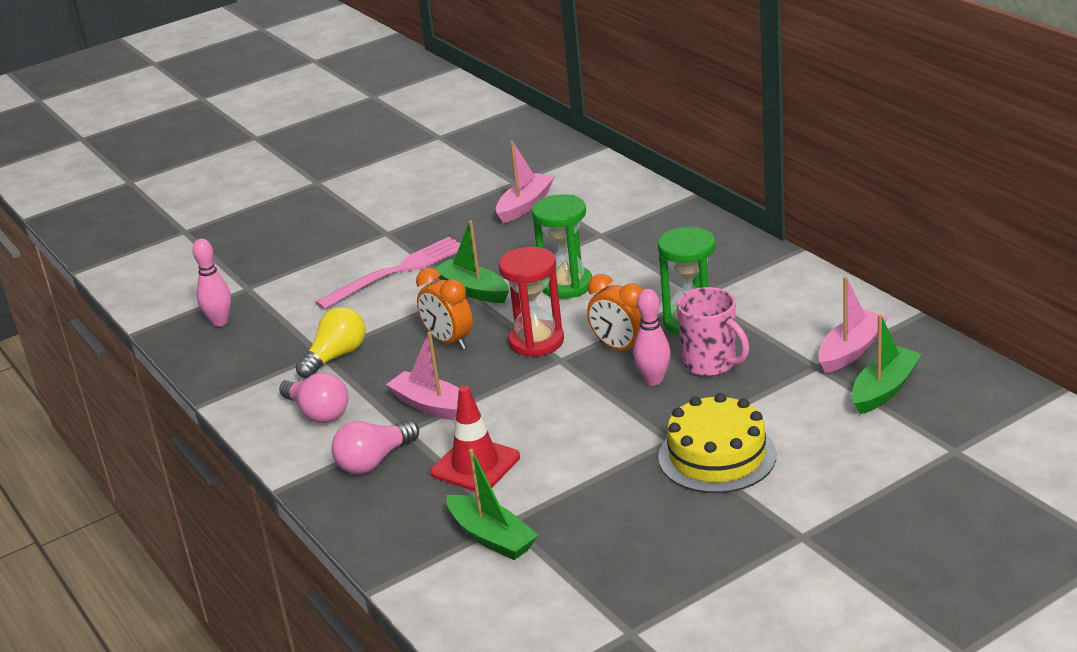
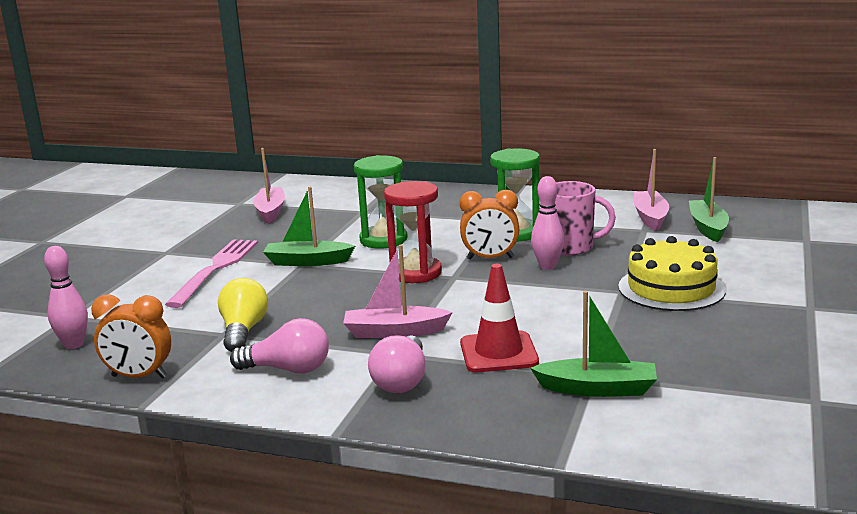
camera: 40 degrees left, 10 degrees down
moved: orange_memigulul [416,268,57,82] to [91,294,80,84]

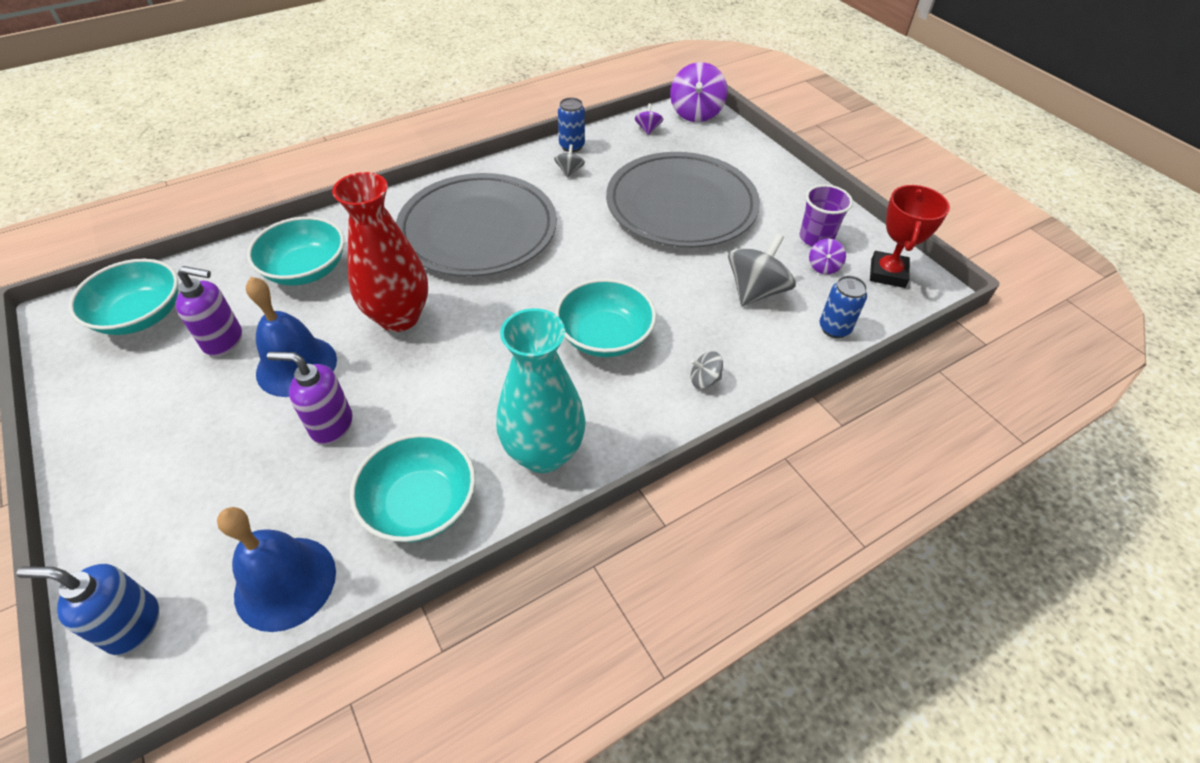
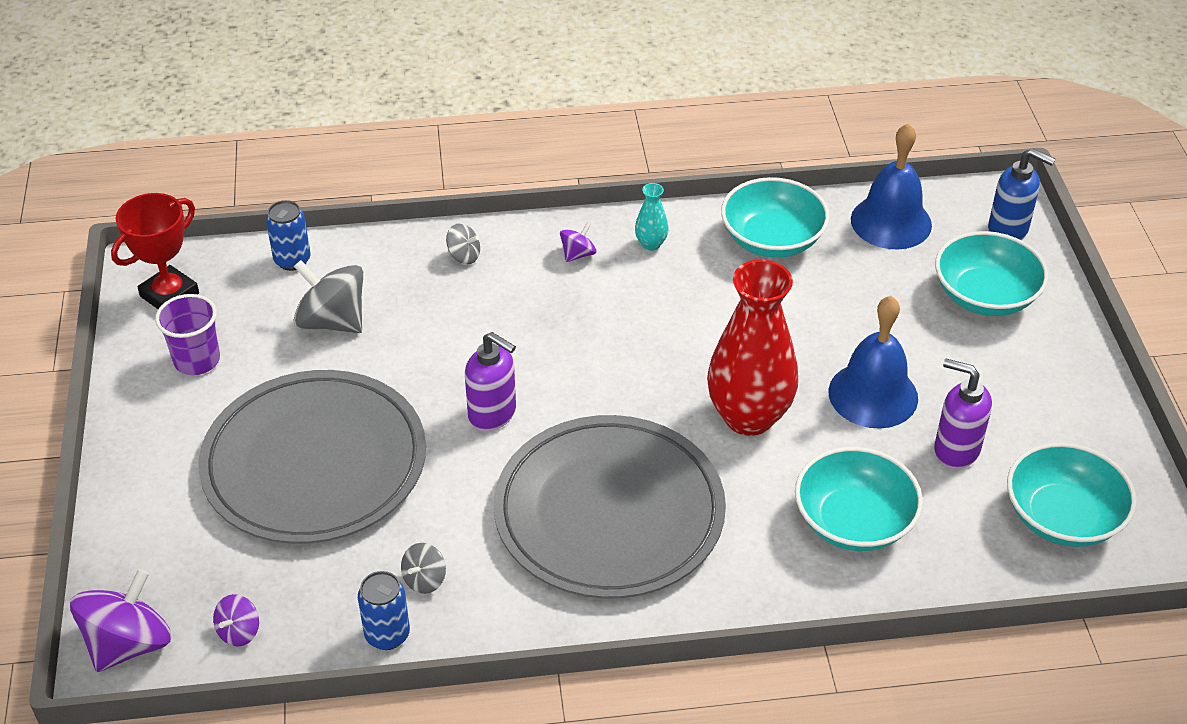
camera: 155 degrees left, 5 degrees down
moved: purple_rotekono [267,352,86,92] to [465,332,51,99]; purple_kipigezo [809,239,37,35] to [560,223,37,39]; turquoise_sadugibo [555,279,101,78] to [935,231,114,85]
turned: grey_kipigezo [728,234,68,72] = [293,260,70,73] 60 degrees clockwise
resized: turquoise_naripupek [496,308,90,165] = [635,183,33,68] x0.42

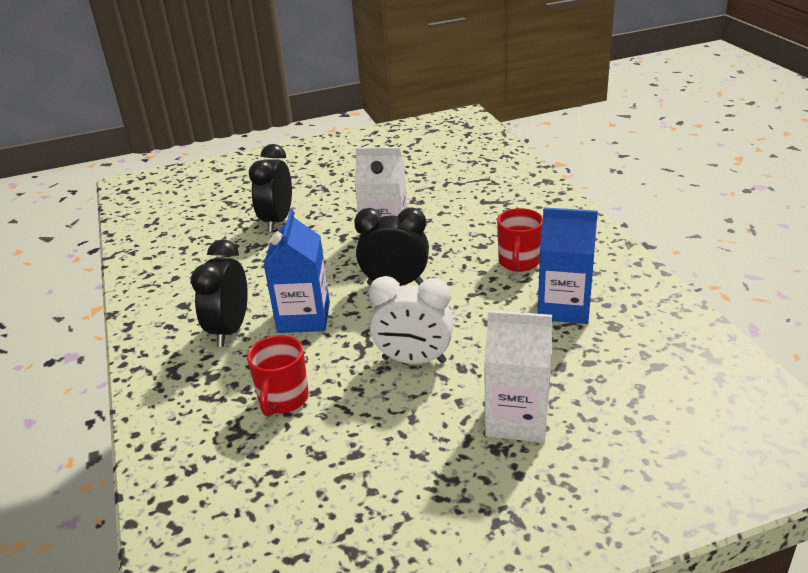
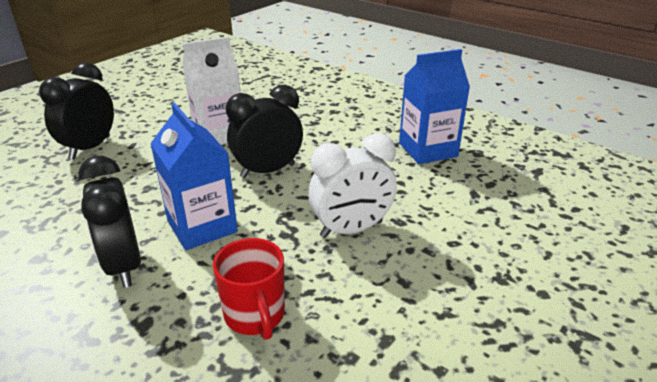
camera: 35 degrees left, 0 degrees up
removed: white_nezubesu [484,310,68,133]; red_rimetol [497,208,46,64]
turned: black_memigulul [249,144,43,88] = [39,62,75,97] 45 degrees clockwise

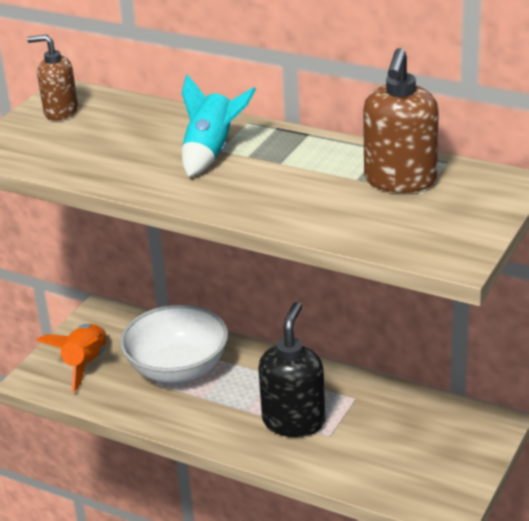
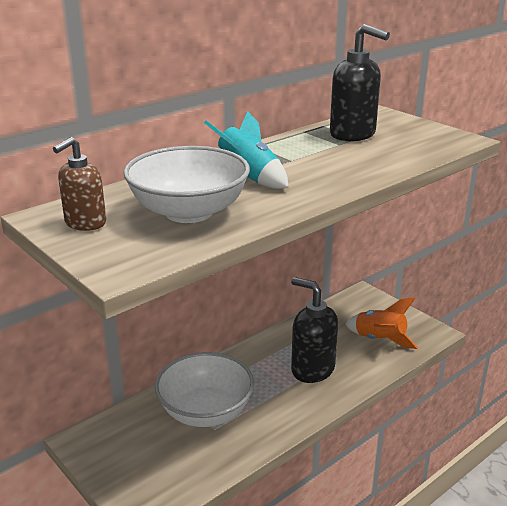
camera: 70 degrees left, 5 degrees down
added: white_sadugibo [123,146,127,77]
moved: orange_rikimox [36,324,70,68] to [345,297,73,52]
recoloured: brown_rotekono [363,48,76,145] to black_rotekono [330,24,60,118]

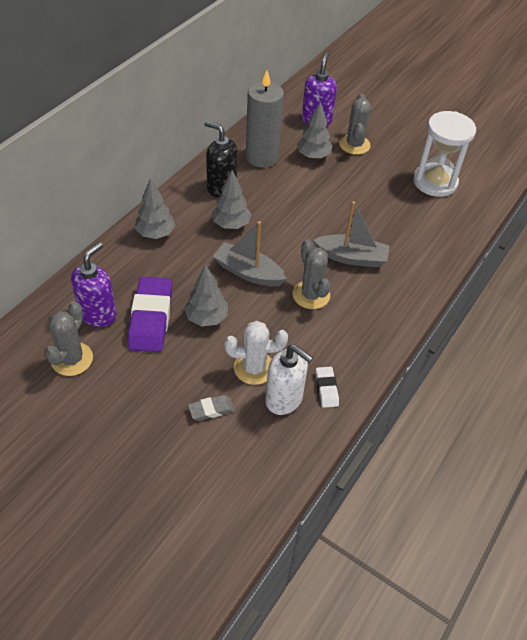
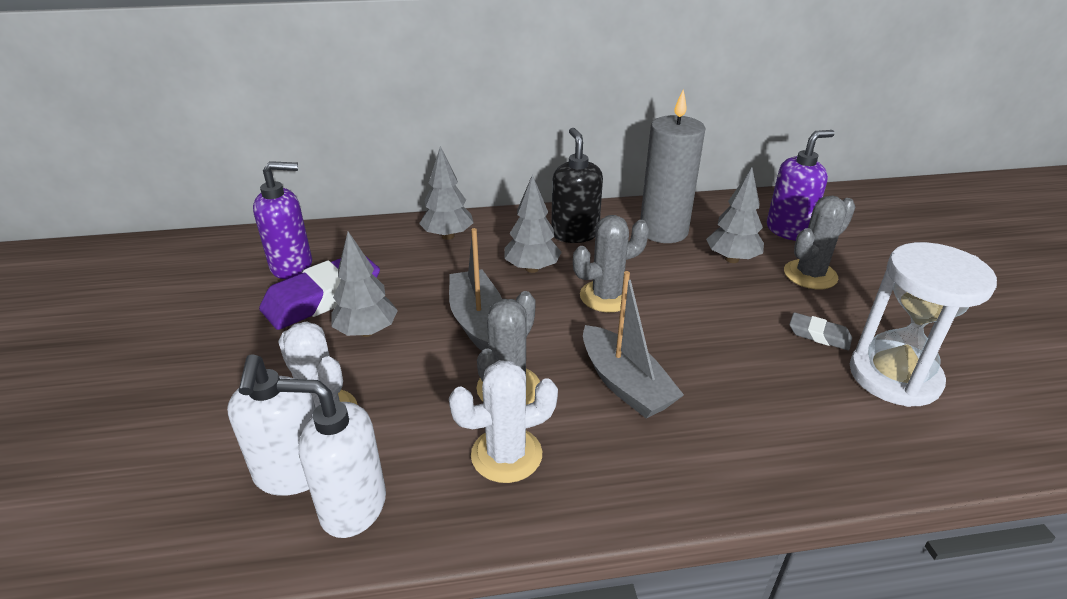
camera: 50 degrees right, 15 degrees down
added: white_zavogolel [449,360,109,123]
moved: grey_zavogolel [45,301,48,75] to [573,215,76,97]; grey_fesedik [188,395,47,26] to [789,312,63,38]
replaced: white_fesedik [316,367,23,41] to white_rotekono [277,379,109,159]

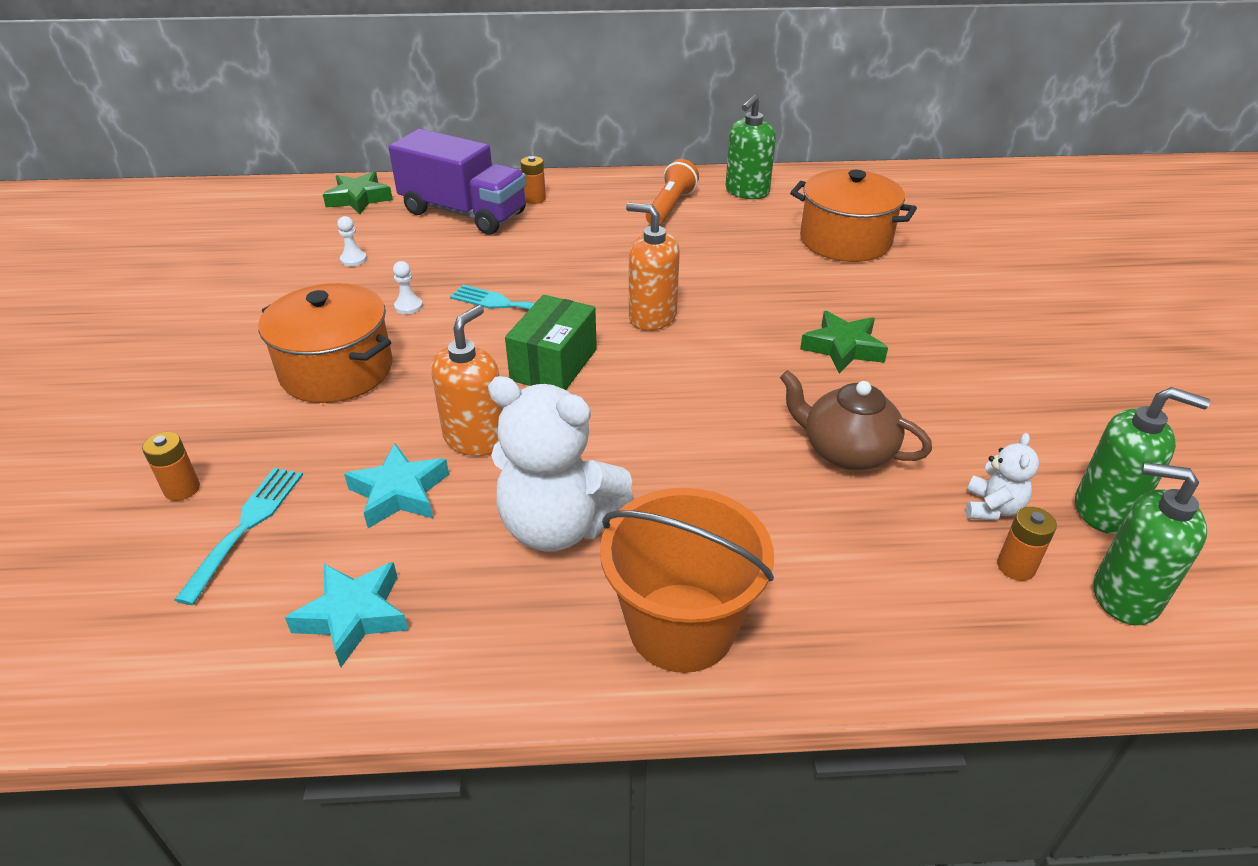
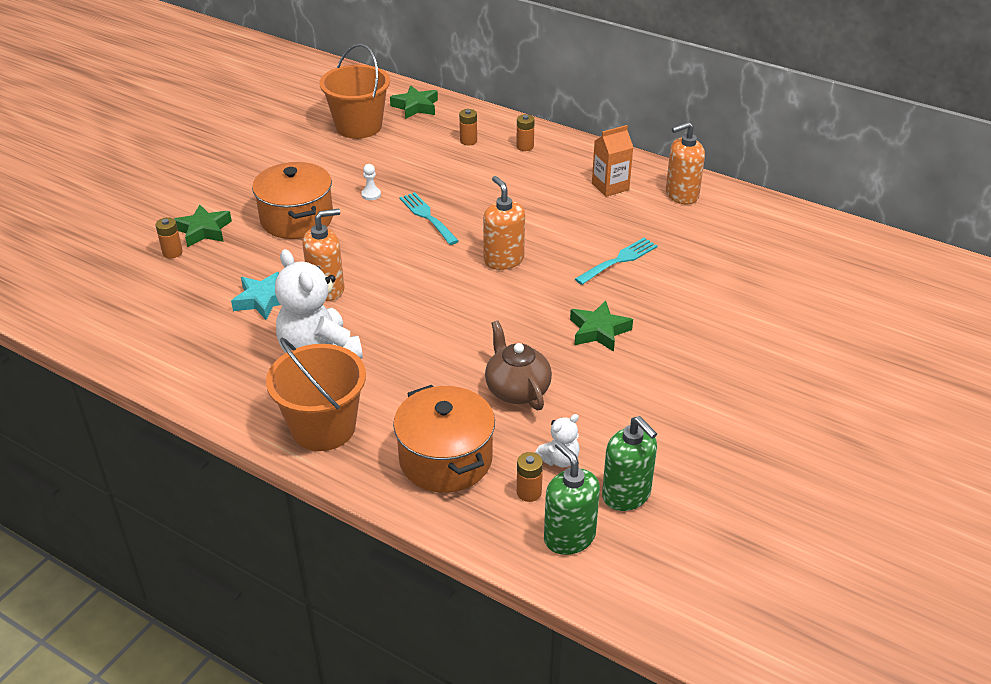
camera: 35 degrees right, 0 degrees up
removed: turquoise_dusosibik [285,562,123,105]; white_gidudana [337,216,30,51]; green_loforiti [505,295,92,95]
added: green_dusosibik [174,205,58,42]; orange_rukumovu [320,44,70,95]
moved: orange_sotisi [790,169,127,93] to [393,385,102,108]; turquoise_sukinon [174,468,129,137] to [575,238,83,47]
replaced: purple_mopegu [389,129,137,106] to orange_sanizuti [459,109,18,36]; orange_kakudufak [646,159,53,67] to orange_nezubesu [592,125,42,72]
recoloured: green_rotekono [725,95,51,104] to orange_rotekono [666,122,39,82]

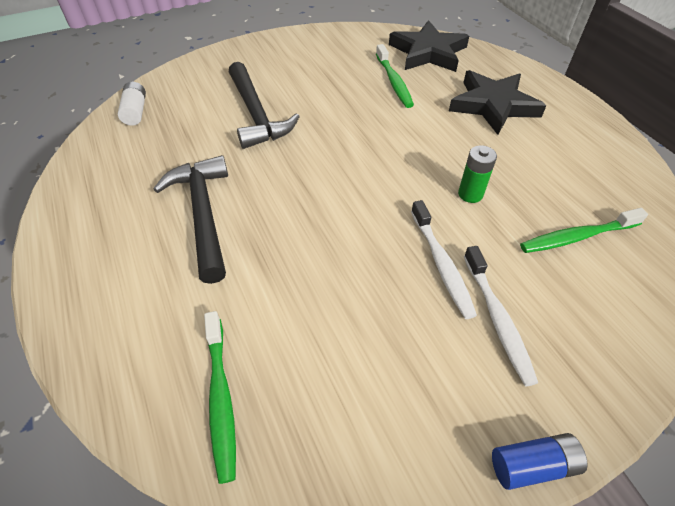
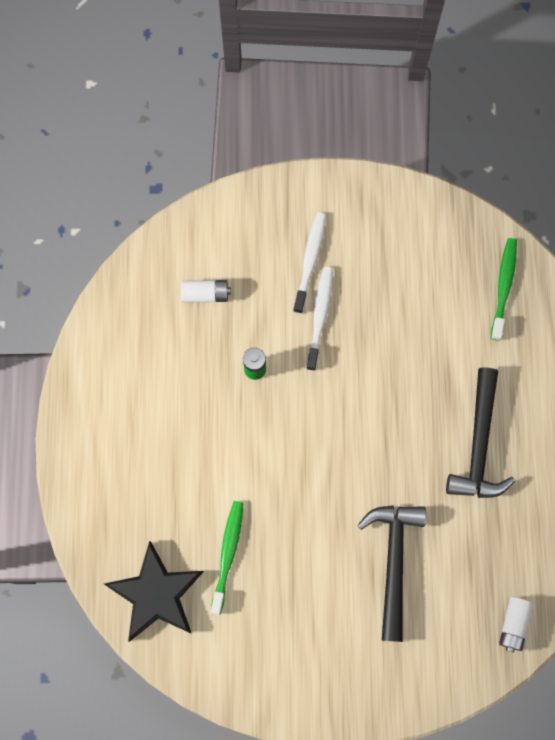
camera: 155 degrees left, 25 degrees up
removed: black_dusosibik [449,70,97,65]; blue_sanizuti [492,433,96,57]
replaced: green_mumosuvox [520,208,128,45] to white_sanizuti [181,280,50,23]

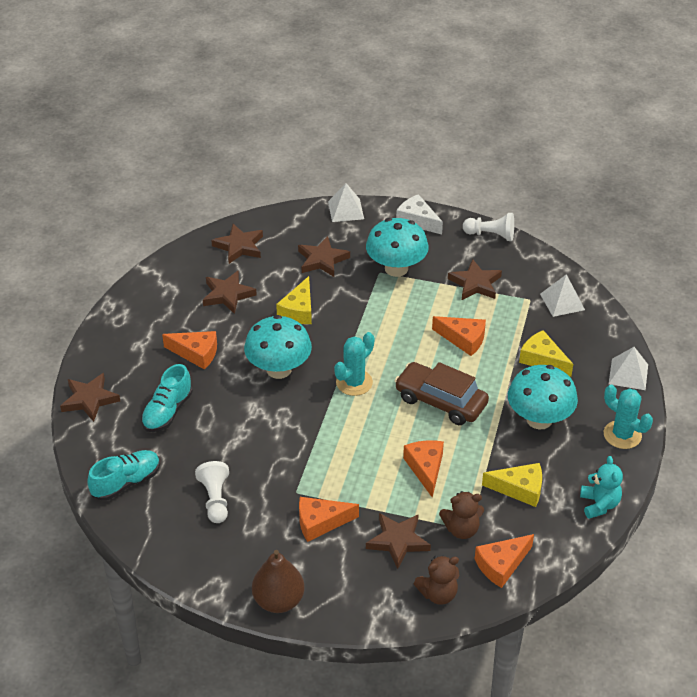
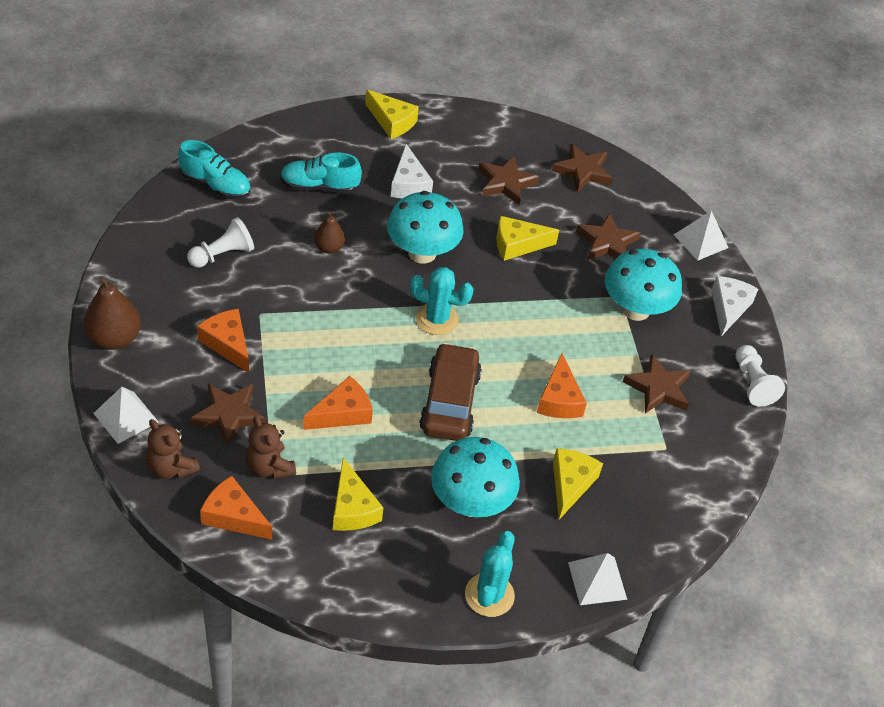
camera: 60 degrees right, 5 degrees up
removed: brown_dusosibik [60,373,60,49]; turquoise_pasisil [580,456,43,63]
added: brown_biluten [314,212,31,42]; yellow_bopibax [365,90,54,49]
moved: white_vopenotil [540,274,45,43] to [93,387,65,57]
recoloured: orange_bopibax [162,331,55,39] to white_bopibax [391,144,42,54]

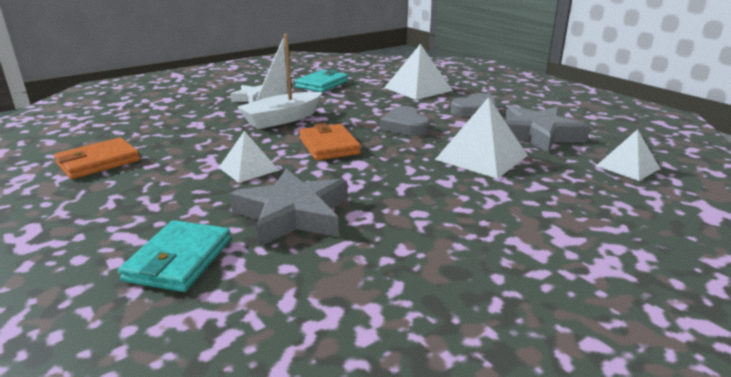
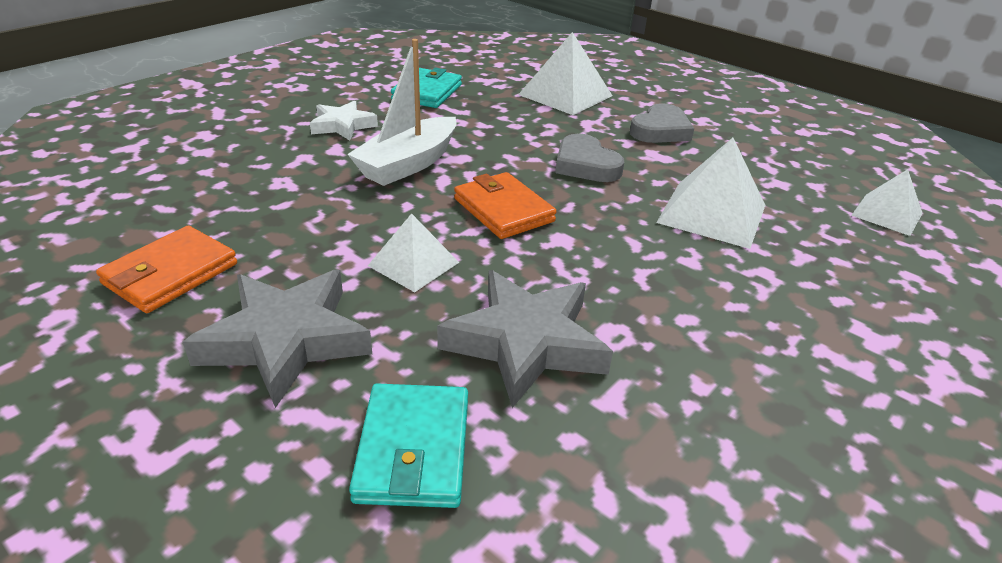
camera: 15 degrees left, 10 degrees up
moved: grey_dusosibik [504,106,86,47] to [183,270,189,138]

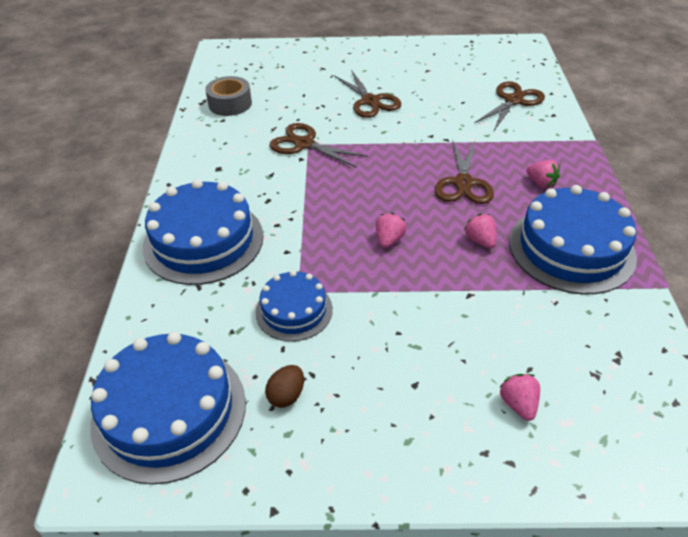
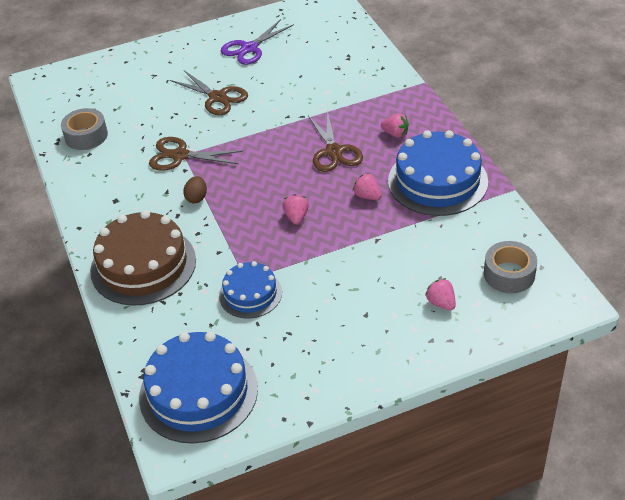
camera: 20 degrees left, 0 degrees up
removed: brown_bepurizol [474,81,71,49]
added: purple_bepurizol [221,19,73,46]; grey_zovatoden [484,241,53,52]
moved: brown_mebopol [265,365,39,43] to [183,176,24,27]
recoloured: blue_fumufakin [143,179,120,106] to brown_fumufakin [90,210,106,96]

